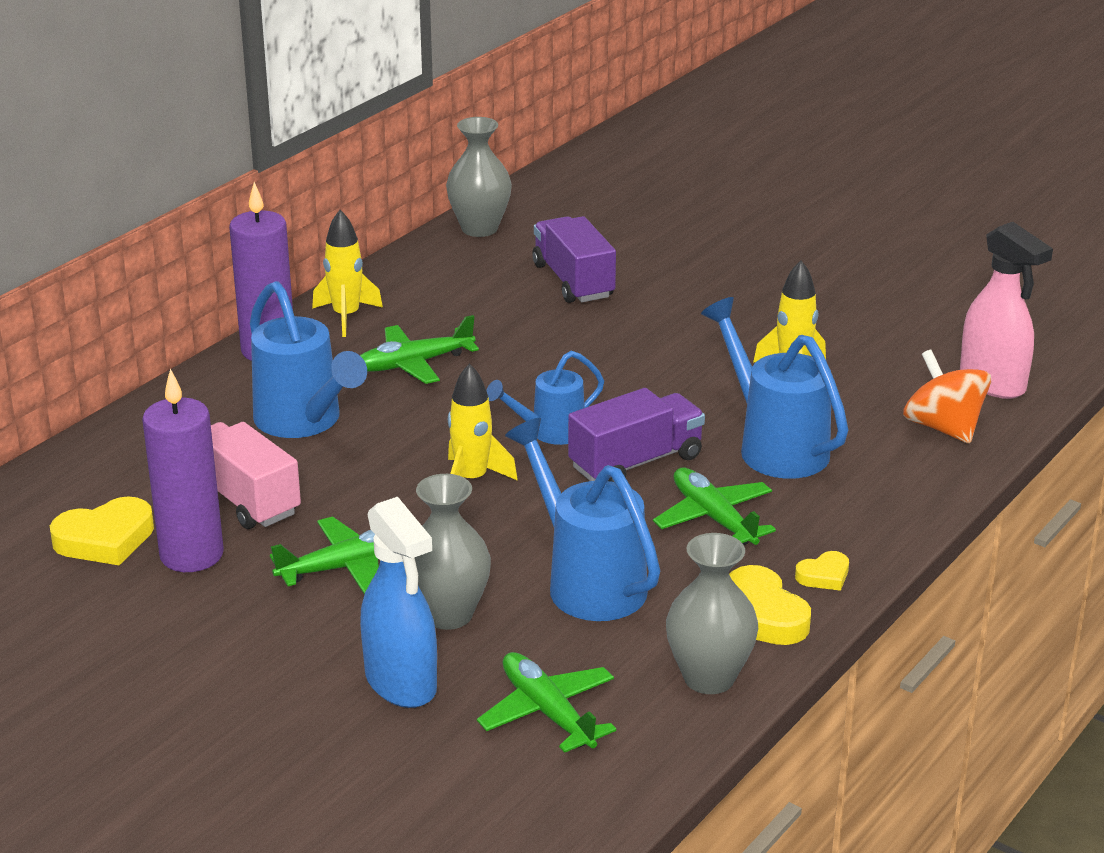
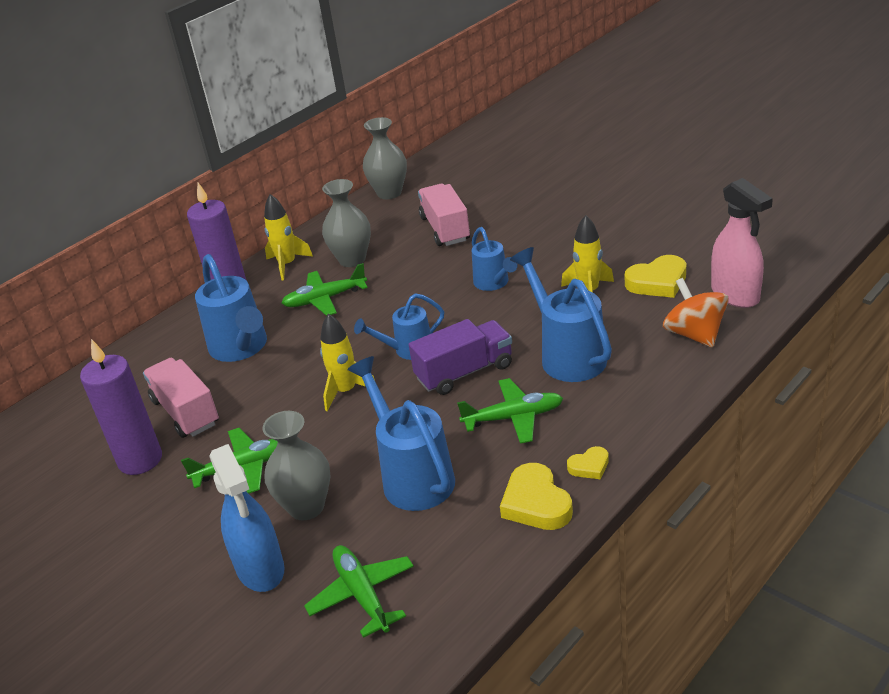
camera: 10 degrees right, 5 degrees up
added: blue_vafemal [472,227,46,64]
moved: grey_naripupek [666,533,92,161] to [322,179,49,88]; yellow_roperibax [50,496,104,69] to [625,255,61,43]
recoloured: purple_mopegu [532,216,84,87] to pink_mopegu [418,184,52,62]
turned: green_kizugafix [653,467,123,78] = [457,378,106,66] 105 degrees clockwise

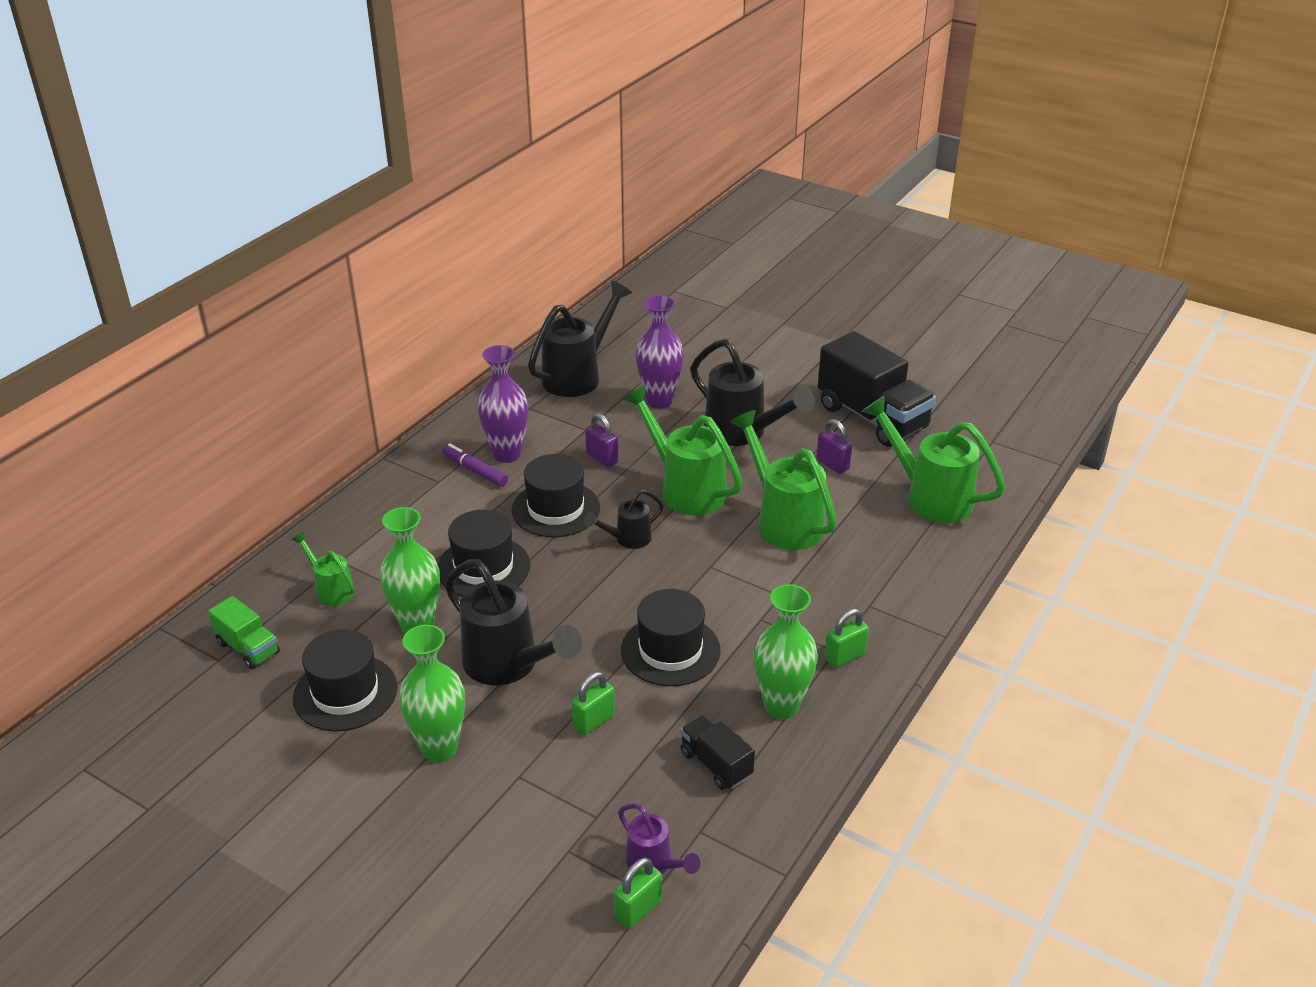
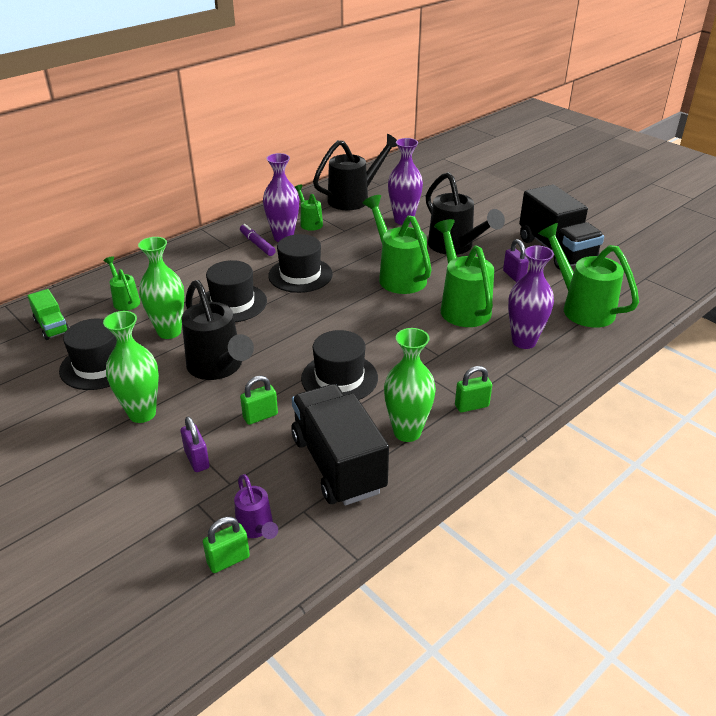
camera: 15 degrees right, 0 degrees up
removed: black_vafemal [584,489,80,60]
added: green_vafemal [295,185,28,46]; purple_naripupek [508,245,46,104]
moved: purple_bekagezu [585,413,33,54] to [181,416,29,56]
resized: black_mopegu [680,715,75,75] = [291,384,98,121] x2.00

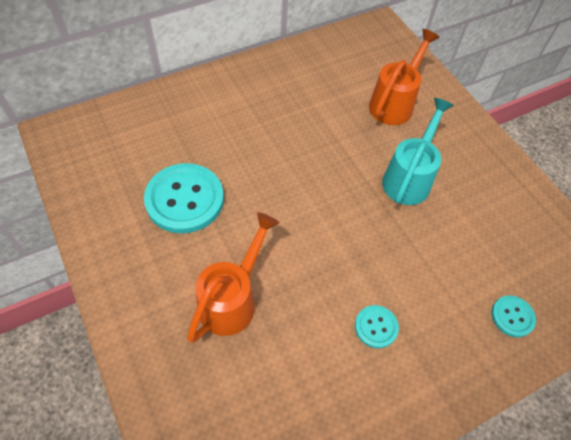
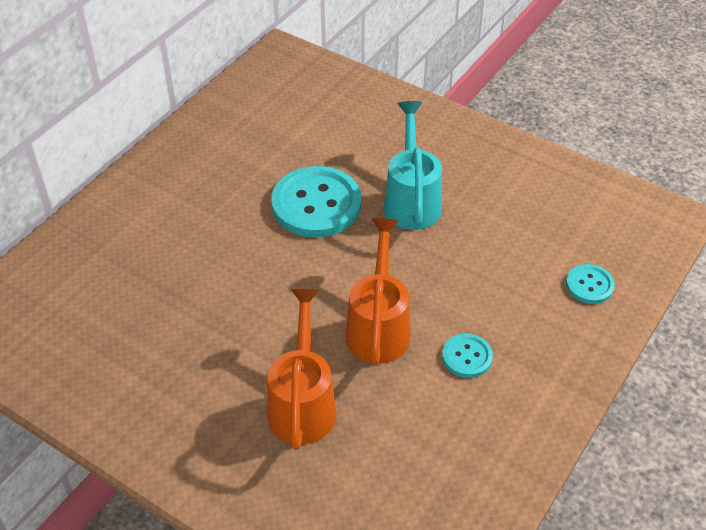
camera: 25 degrees left, 10 degrees down
moved: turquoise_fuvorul [144,163,80,70] to [271,166,90,72]; orange_vafemal [369,29,71,96] to [346,218,65,147]

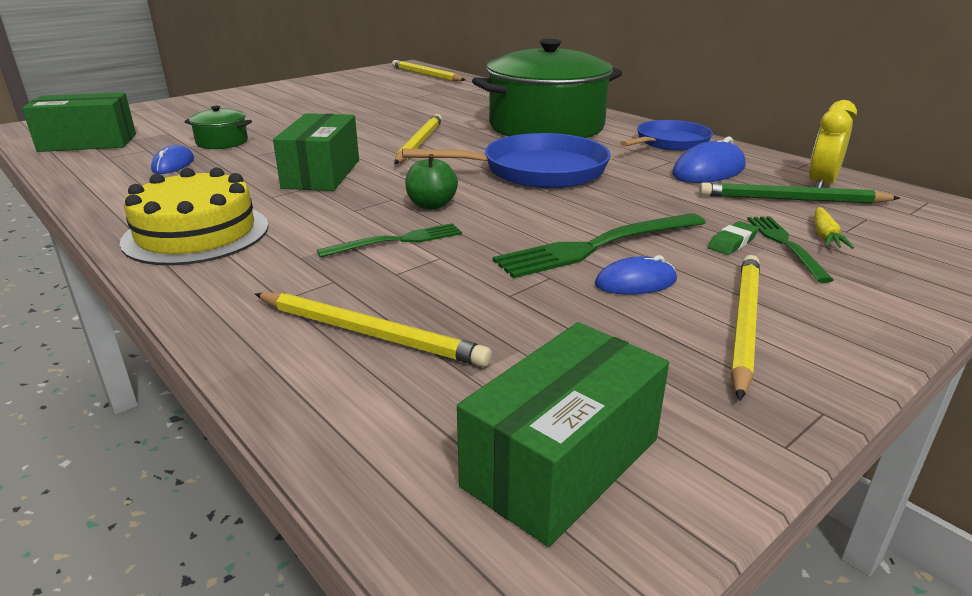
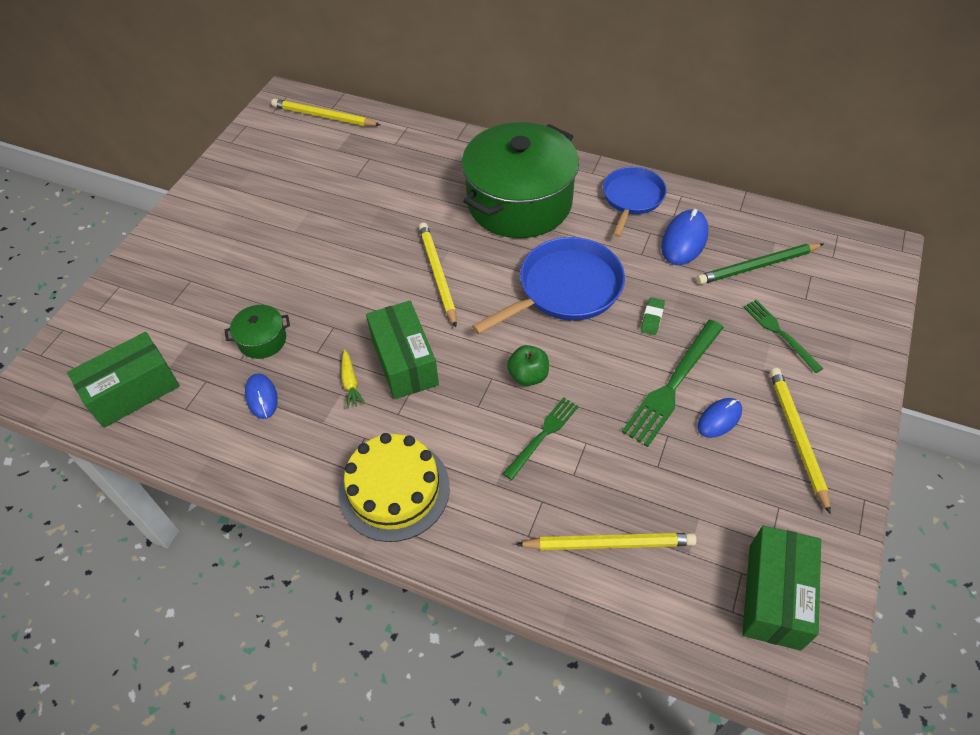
camera: 25 degrees left, 25 degrees up
removed: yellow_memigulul [809,100,48,88]
moved: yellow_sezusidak [814,207,40,42] to [341,350,24,59]; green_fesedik [708,221,51,34] to [641,297,24,38]

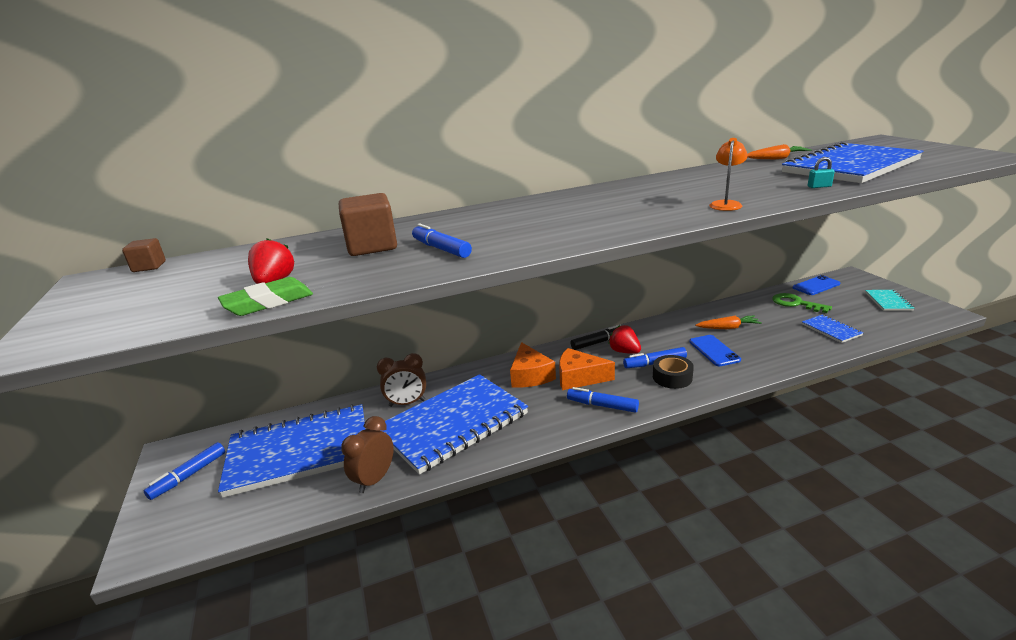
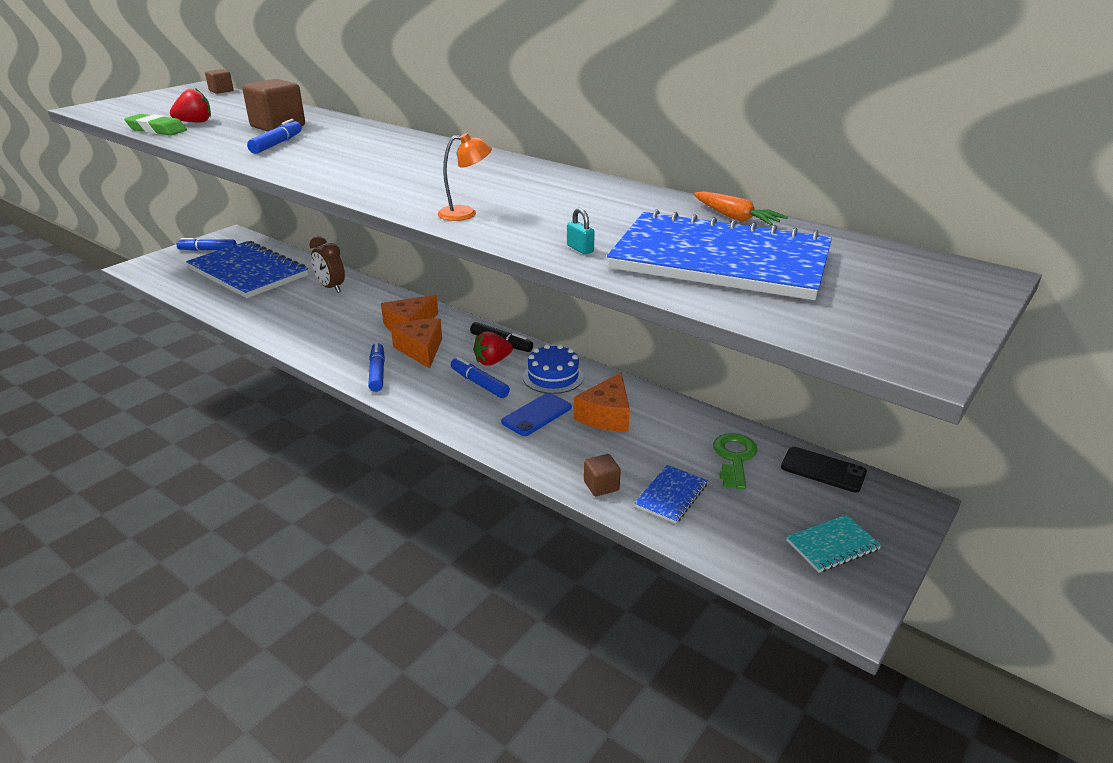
camera: 55 degrees right, 5 degrees up
removed: brown_memigulul [341,416,53,77]; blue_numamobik [383,374,145,101]; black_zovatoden [653,355,41,34]
added: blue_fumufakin [523,344,61,50]; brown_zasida [584,454,37,42]
replaced: orange_sezusidak [695,315,67,14] to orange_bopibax [573,372,57,60]
recoloured: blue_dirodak [793,275,47,20] to black_dirodak [781,447,86,46]
turned: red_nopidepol [608,325,33,29] = [473,331,40,35] 135 degrees counterclockwise

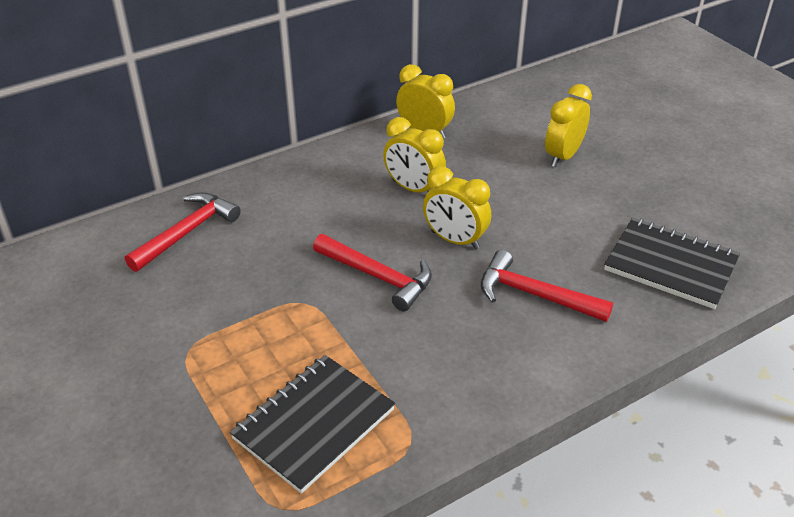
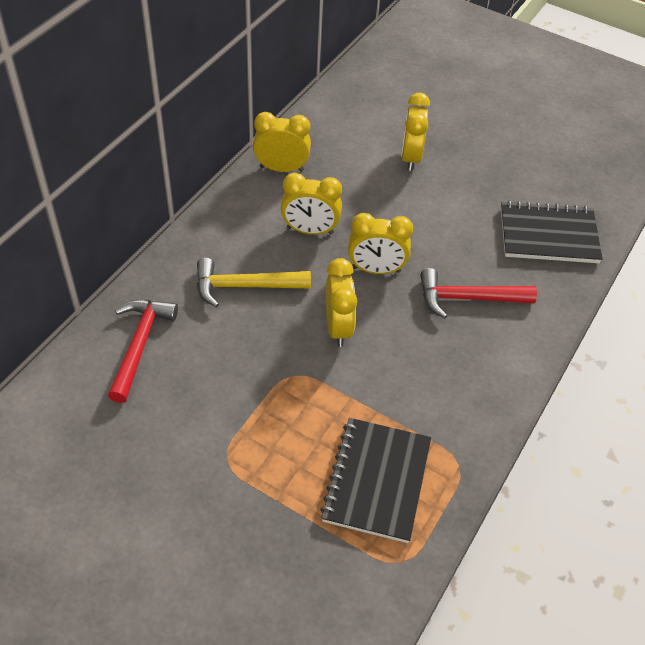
camera: 30 degrees left, 10 degrees up
added: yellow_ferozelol [197,258,114,50]
replaced: red_ferozelol [313,234,119,77] to yellow_memigulul [326,258,31,89]

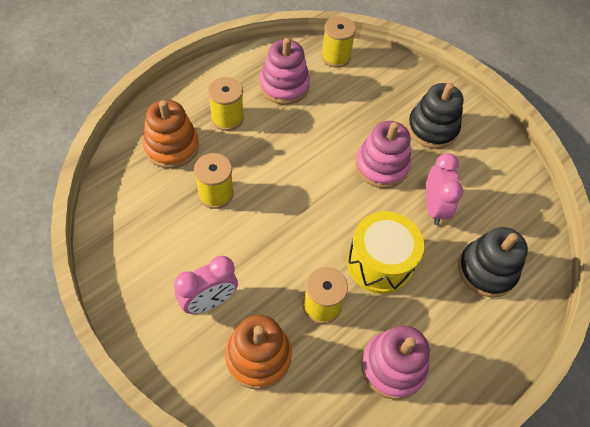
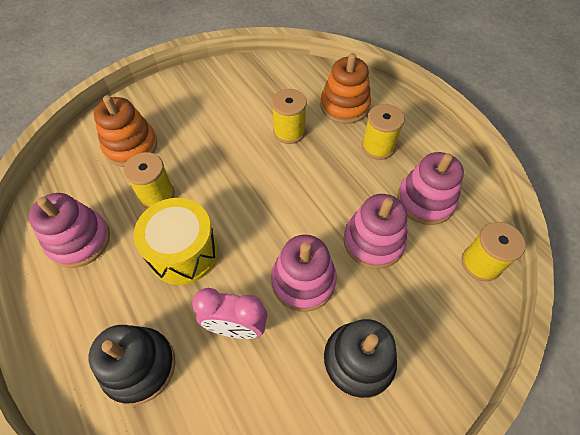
camera: 105 degrees right, 0 degrees up
removed: pink_memigulul [174,256,64,58]
added: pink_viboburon [343,194,64,75]

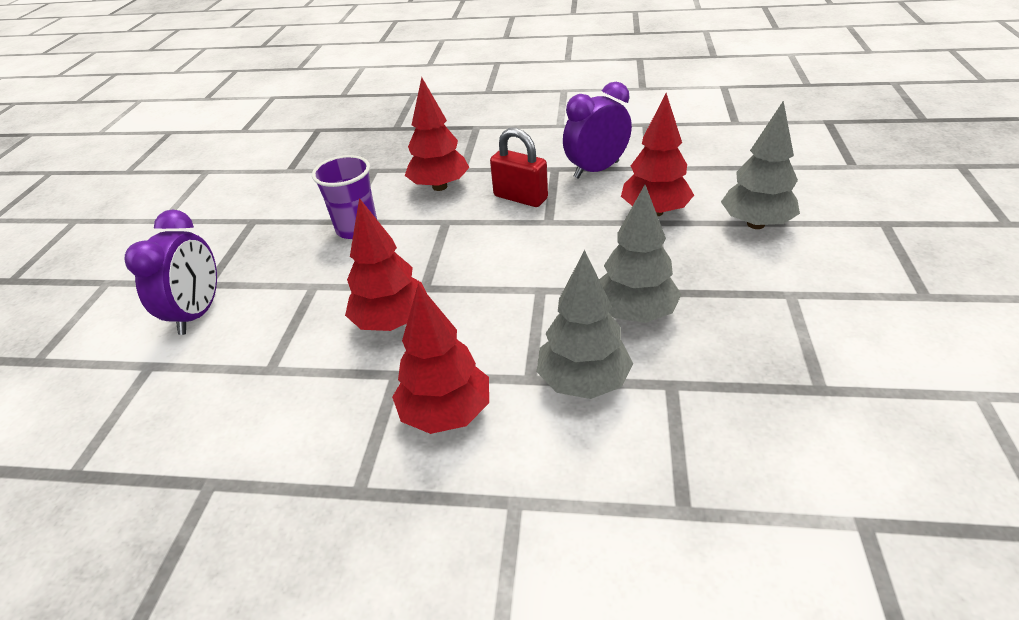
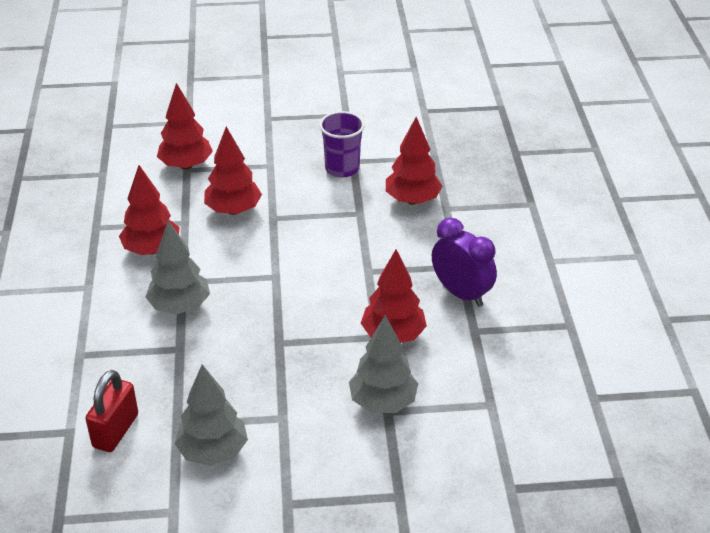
camera: 75 degrees right, 0 degrees up
removed: purple_memigulul [125,209,92,126]
added: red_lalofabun [157,83,56,87]
moved: red_bekagezu [490,128,58,79] to [85,370,53,82]; grey_lalofabun [599,185,83,138] to [174,365,74,101]

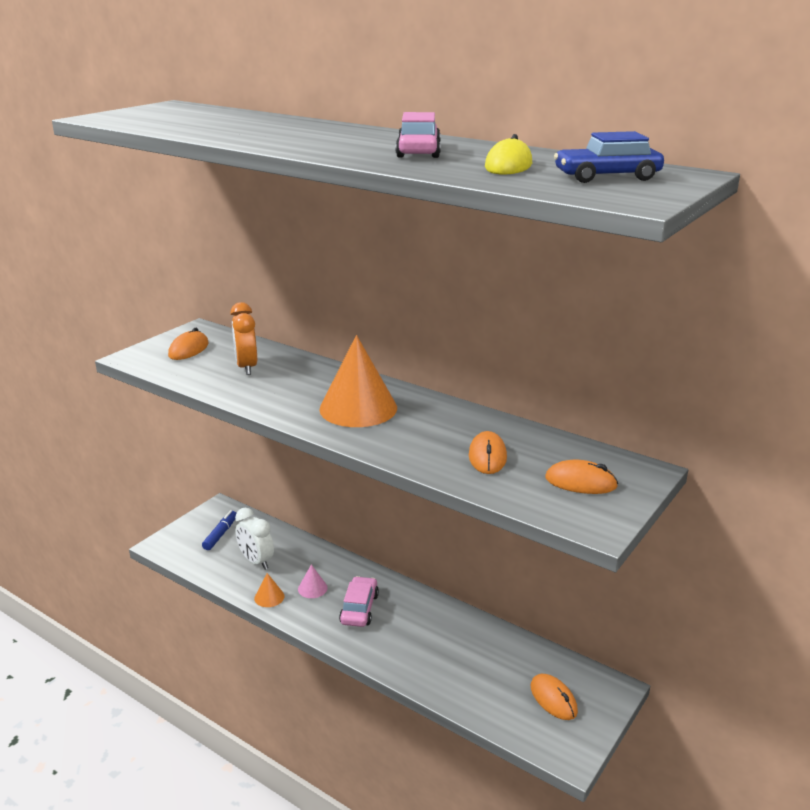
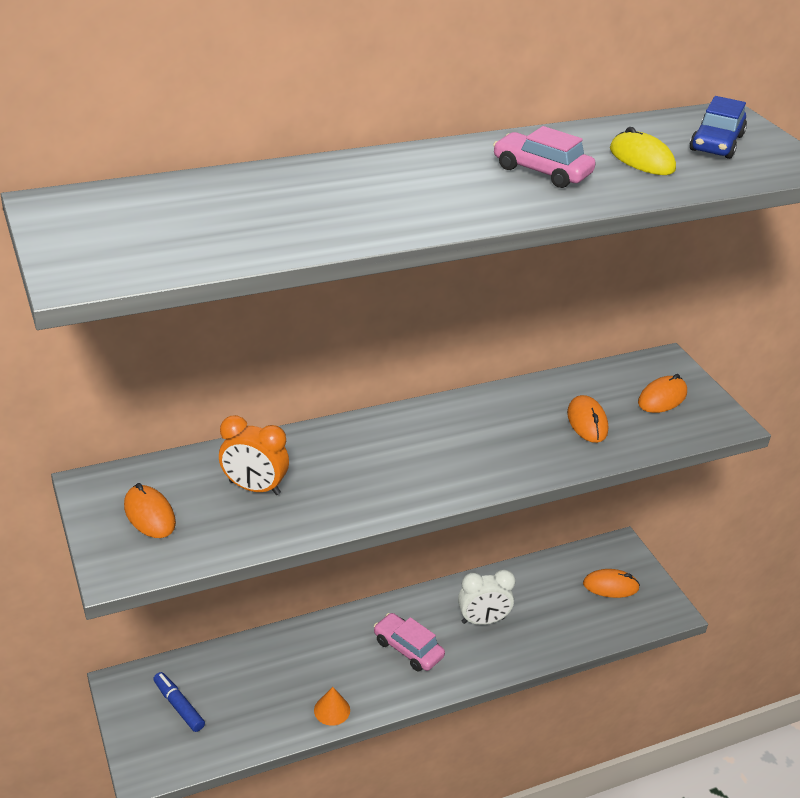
camera: 60 degrees left, 10 degrees up
removed: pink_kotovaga [298,565,30,33]; orange_kotovaga [319,335,78,92]
moved: white_memigulul [235,508,39,62] to [458,570,58,55]
turned: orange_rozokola [469,431,38,43] = [567,395,41,48] 45 degrees clockwise

